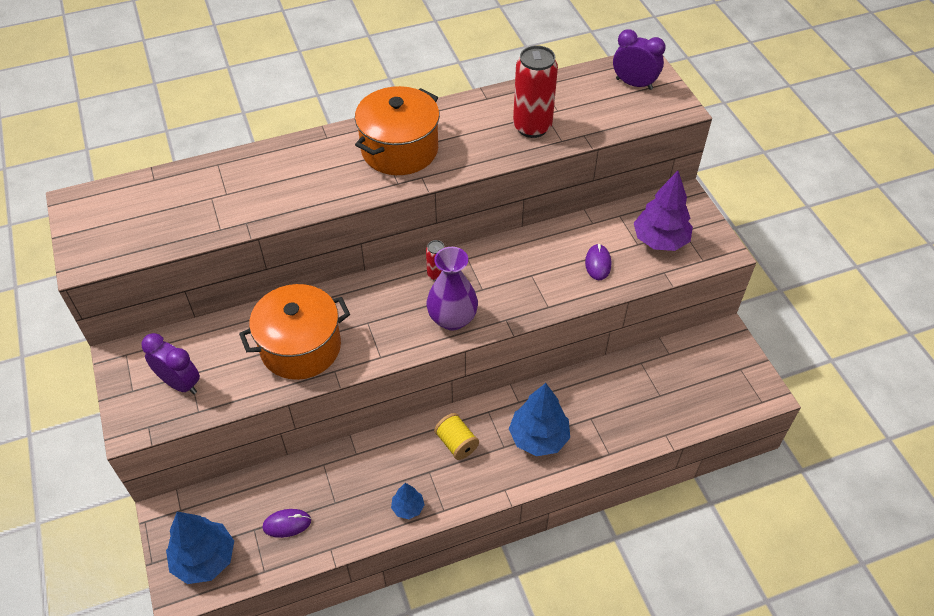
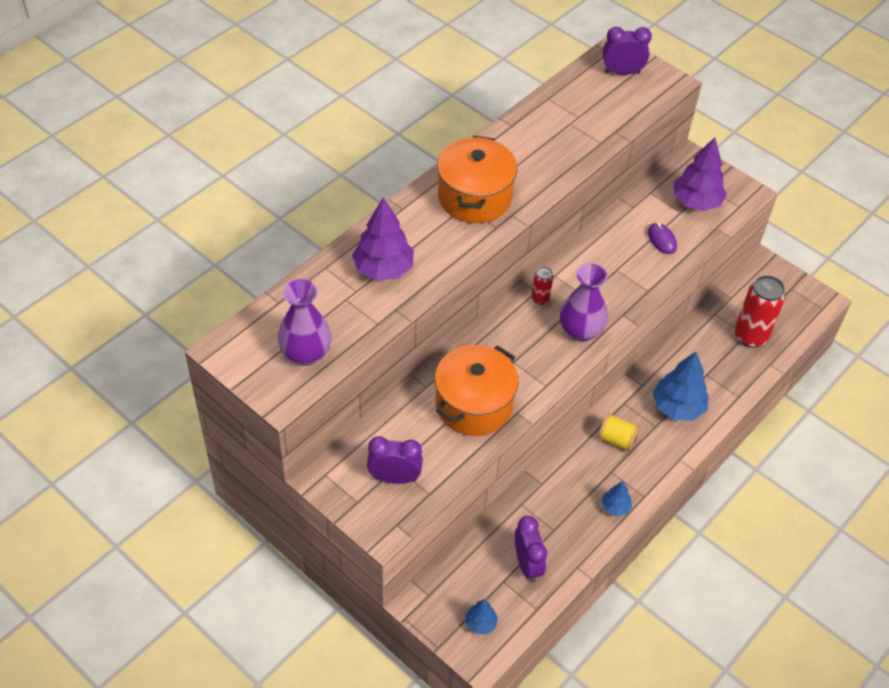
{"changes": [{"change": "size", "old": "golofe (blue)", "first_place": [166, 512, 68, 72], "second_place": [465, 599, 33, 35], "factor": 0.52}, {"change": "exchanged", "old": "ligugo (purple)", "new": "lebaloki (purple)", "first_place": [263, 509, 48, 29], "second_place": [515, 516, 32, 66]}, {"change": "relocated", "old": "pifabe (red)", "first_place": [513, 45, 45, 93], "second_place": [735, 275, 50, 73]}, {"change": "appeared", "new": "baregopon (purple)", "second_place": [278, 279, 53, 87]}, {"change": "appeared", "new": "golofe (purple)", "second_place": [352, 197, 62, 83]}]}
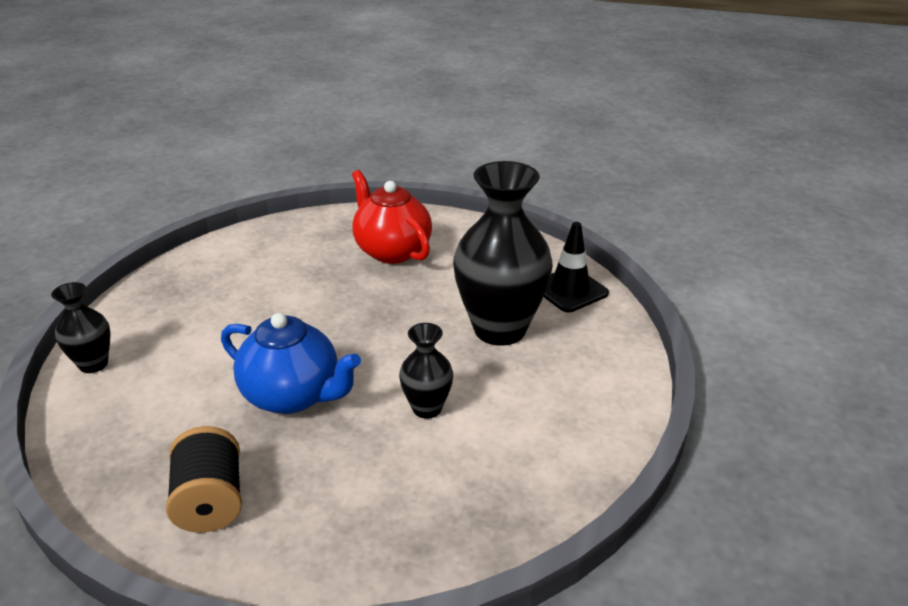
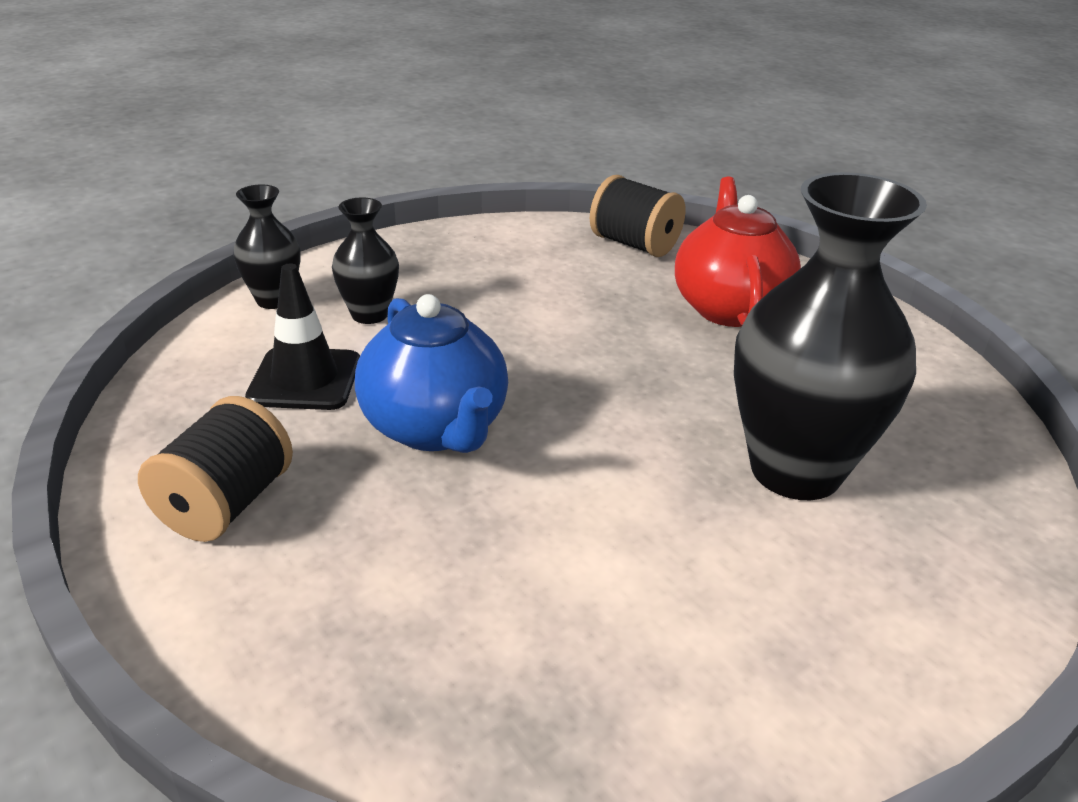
{"changes": [{"change": "relocated", "old": "baregopon (black)", "first_place": [399, 323, 54, 96], "second_place": [332, 197, 67, 127]}, {"change": "relocated", "old": "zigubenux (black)", "first_place": [544, 222, 65, 90], "second_place": [245, 263, 115, 147]}, {"change": "appeared", "new": "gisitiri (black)", "second_place": [590, 175, 96, 82]}]}
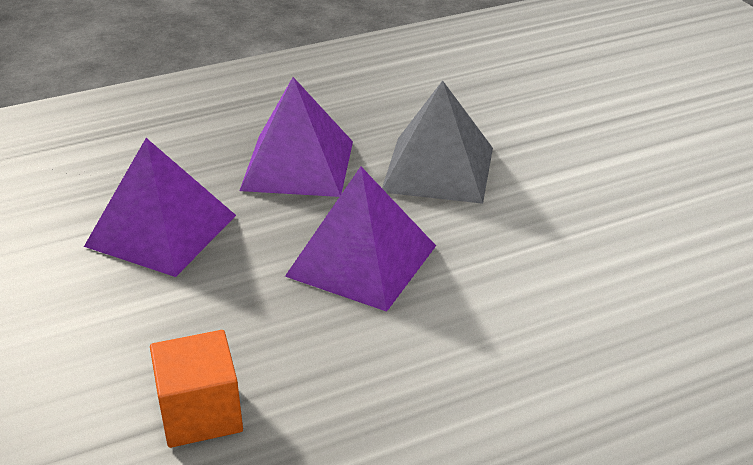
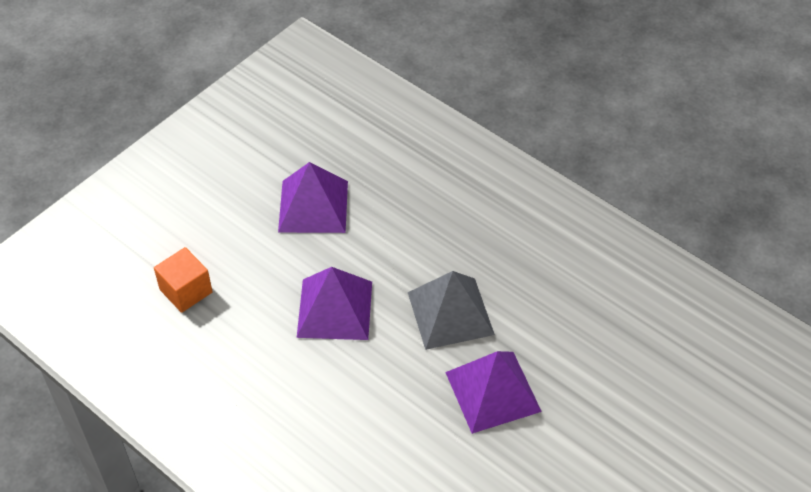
{"changes": [{"change": "relocated", "old": "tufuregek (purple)", "first_place": [239, 77, 114, 120], "second_place": [445, 351, 97, 83]}]}
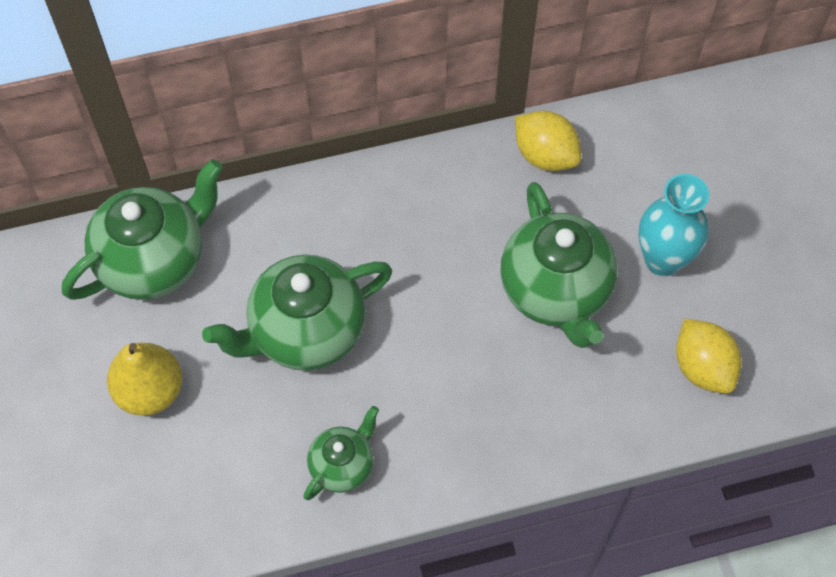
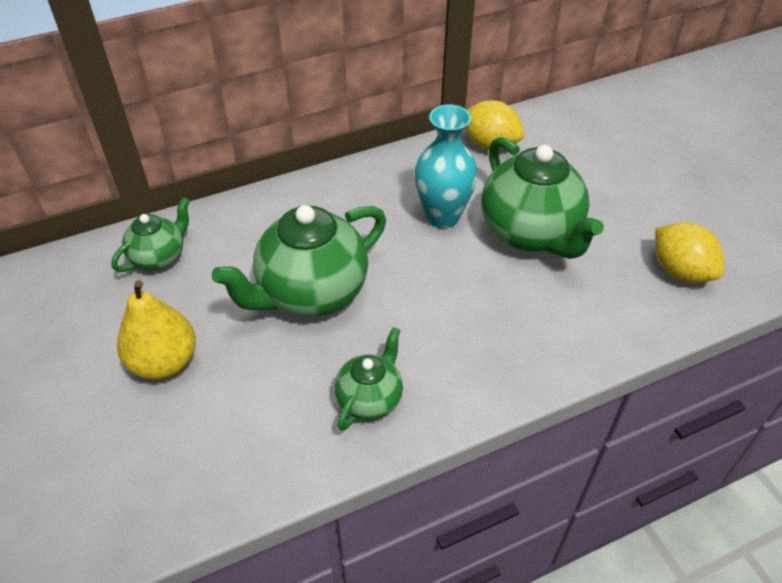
{"changes": [{"change": "size", "old": "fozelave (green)", "first_place": [62, 159, 161, 141], "second_place": [111, 197, 79, 75], "factor": 0.54}, {"change": "relocated", "old": "baregopon (turquoise)", "first_place": [638, 174, 71, 102], "second_place": [415, 104, 63, 125]}]}
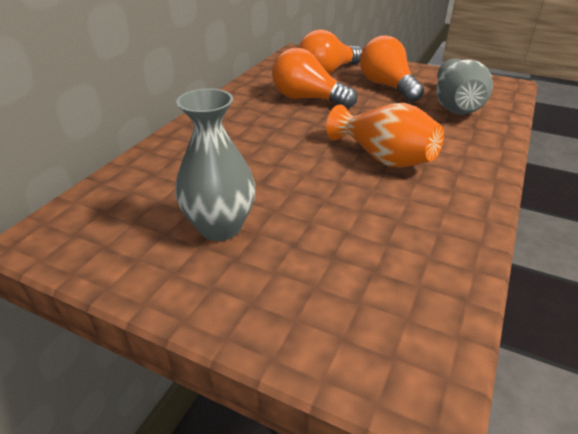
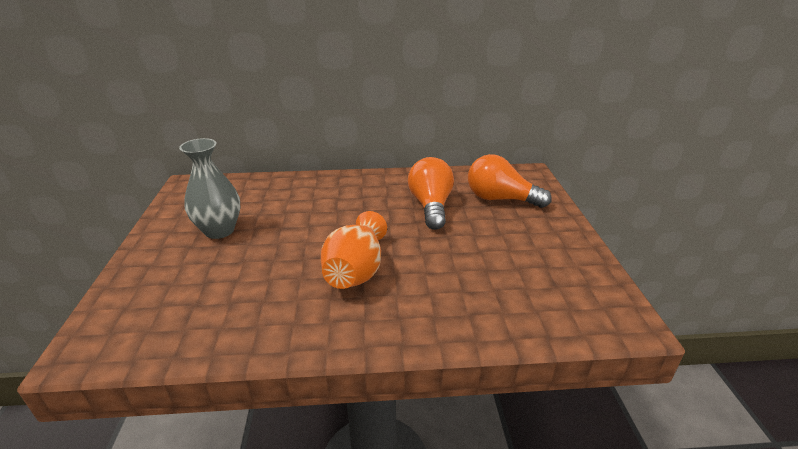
{"changes": [{"change": "missing", "old": "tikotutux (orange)", "first_place": [360, 35, 64, 67]}, {"change": "missing", "old": "baregopon (grey)", "first_place": [436, 59, 57, 55]}]}
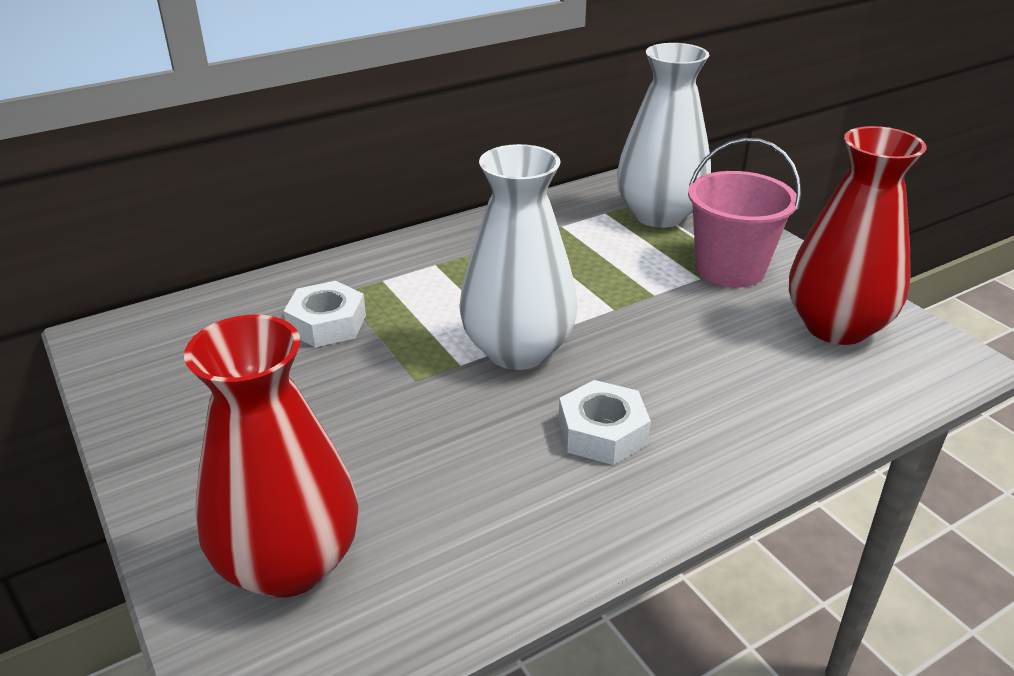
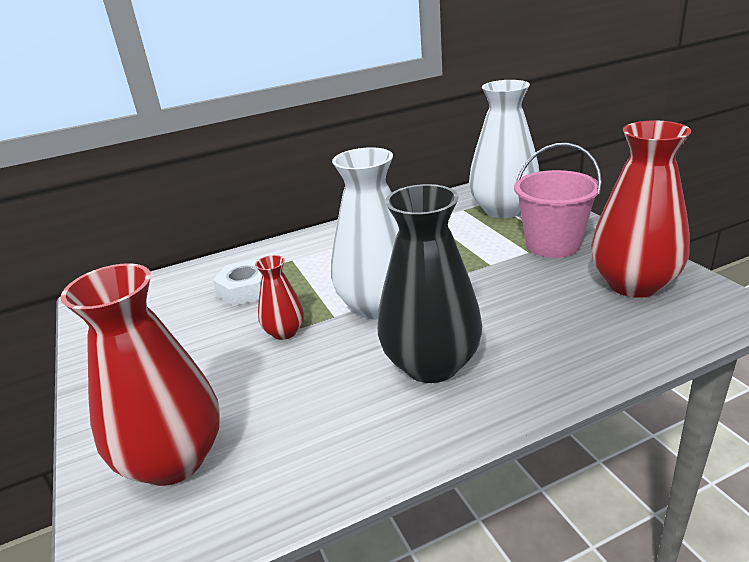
{"changes": [{"change": "exchanged", "old": "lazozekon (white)", "new": "baregopon (black)", "first_place": [558, 380, 93, 85], "second_place": [378, 184, 104, 199]}, {"change": "appeared", "new": "baregopon (red)", "second_place": [255, 255, 49, 85]}]}
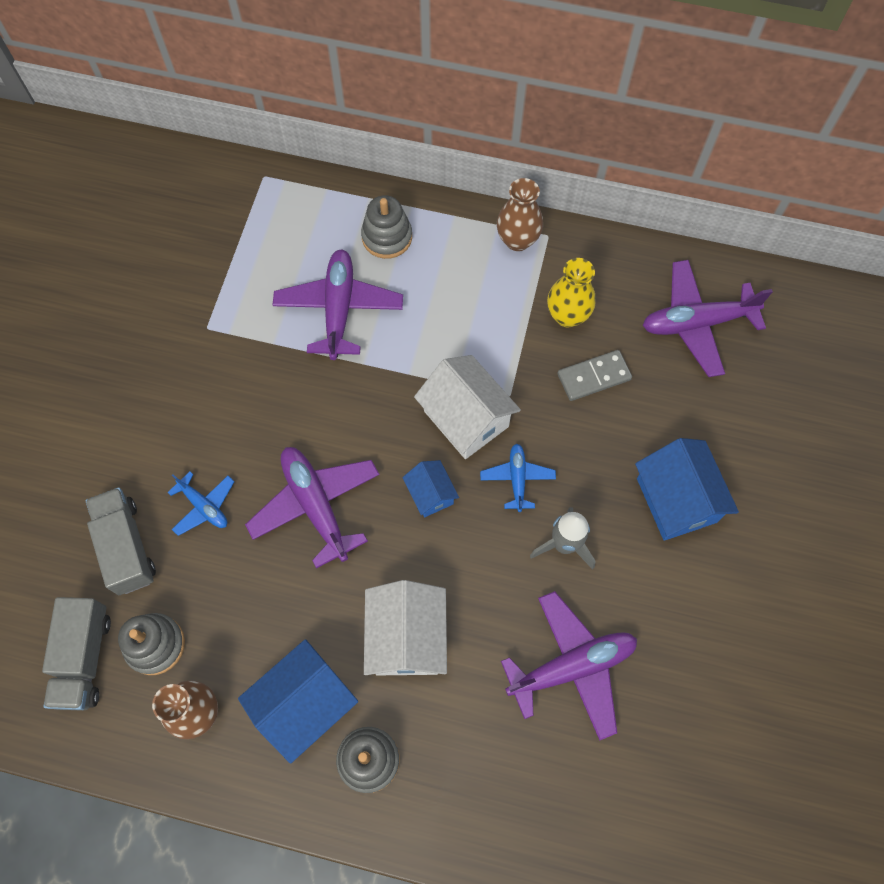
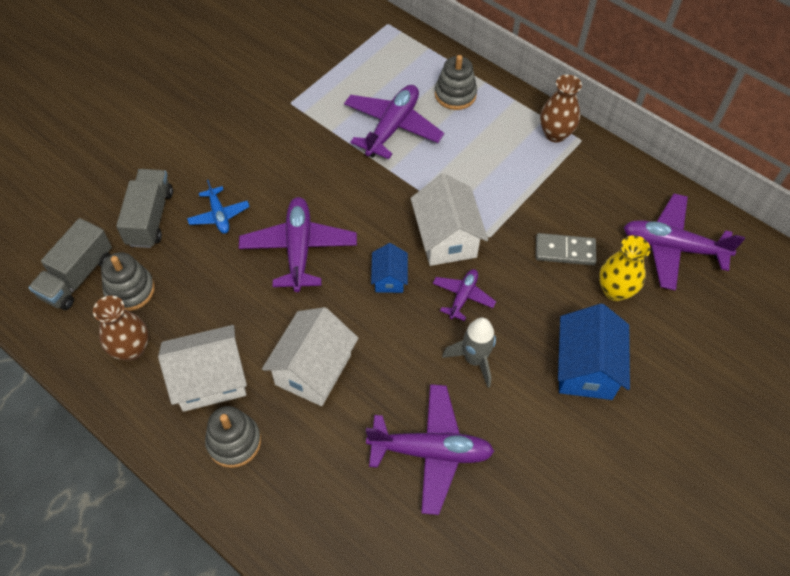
{"changes": [{"change": "colour", "old": "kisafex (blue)", "new": "kisafex (white)", "first_place": [238, 639, 120, 125], "second_place": [158, 325, 89, 87]}, {"change": "colour", "old": "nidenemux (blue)", "new": "nidenemux (purple)", "first_place": [480, 444, 76, 68], "second_place": [433, 269, 63, 52]}, {"change": "relocated", "old": "baregopon (yellow)", "first_place": [547, 258, 49, 69], "second_place": [599, 235, 52, 66]}]}
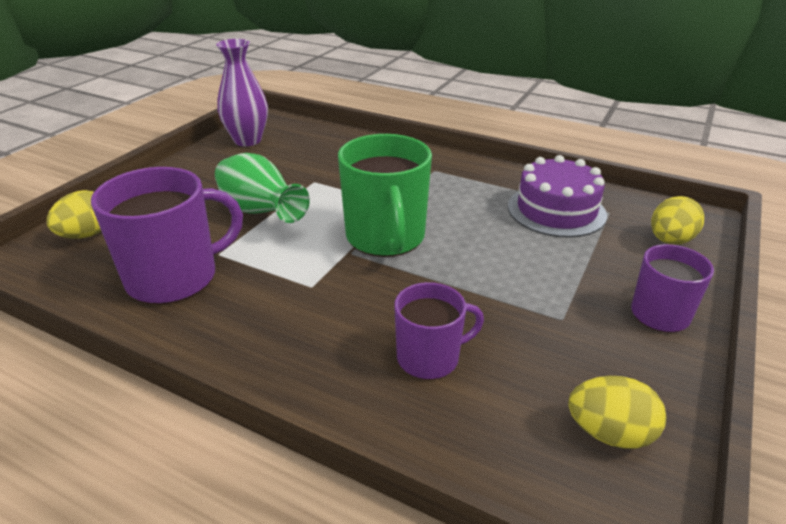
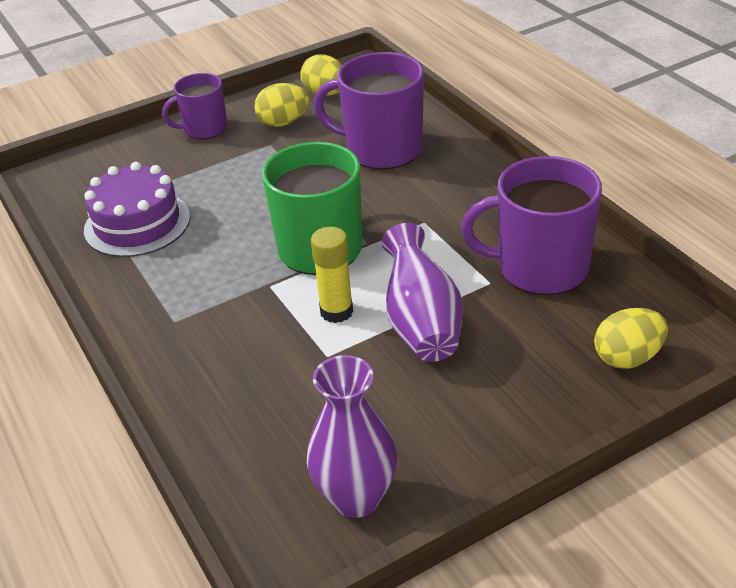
{"changes": [{"change": "colour", "old": "baregopon (green)", "new": "baregopon (purple)", "first_place": [215, 153, 95, 70], "second_place": [382, 223, 81, 139]}, {"change": "size", "old": "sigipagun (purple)", "first_place": [394, 282, 90, 98], "second_place": [314, 52, 110, 118], "factor": 1.66}, {"change": "relocated", "old": "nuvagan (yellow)", "first_place": [651, 196, 53, 49], "second_place": [254, 83, 55, 44]}, {"change": "appeared", "new": "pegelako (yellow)", "second_place": [311, 227, 42, 96]}]}
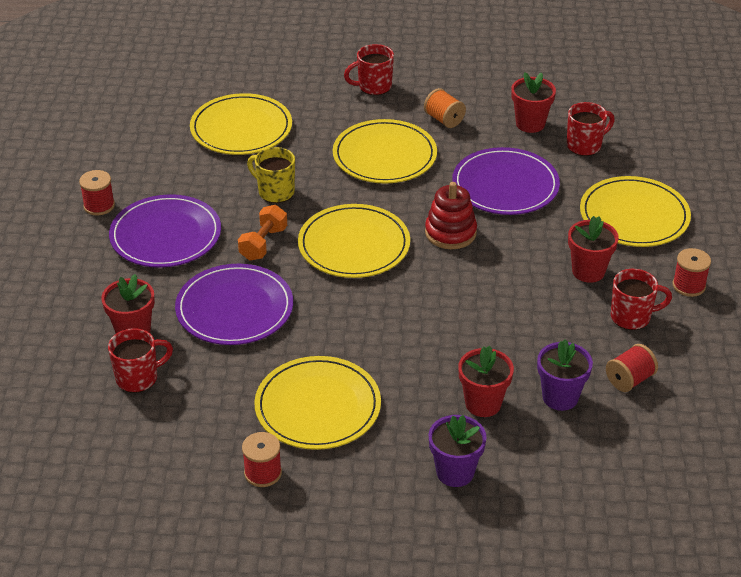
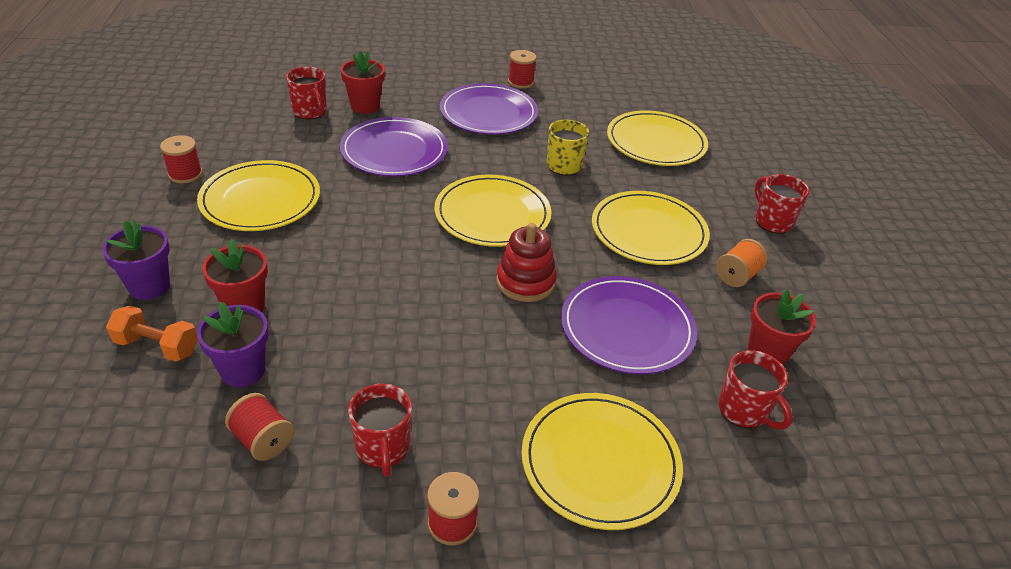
{"changes": [{"change": "relocated", "old": "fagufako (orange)", "first_place": [238, 205, 49, 56], "second_place": [106, 305, 92, 57]}, {"change": "missing", "old": "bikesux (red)", "first_place": [568, 216, 51, 67]}]}
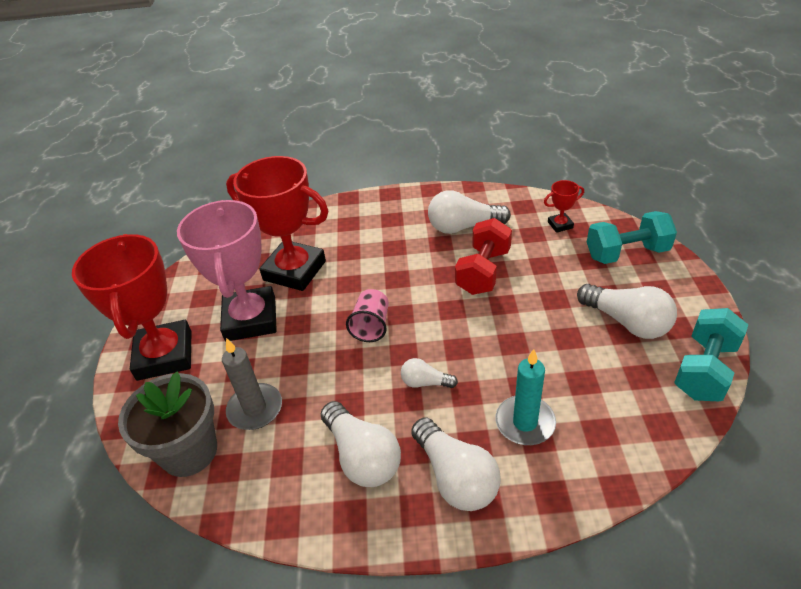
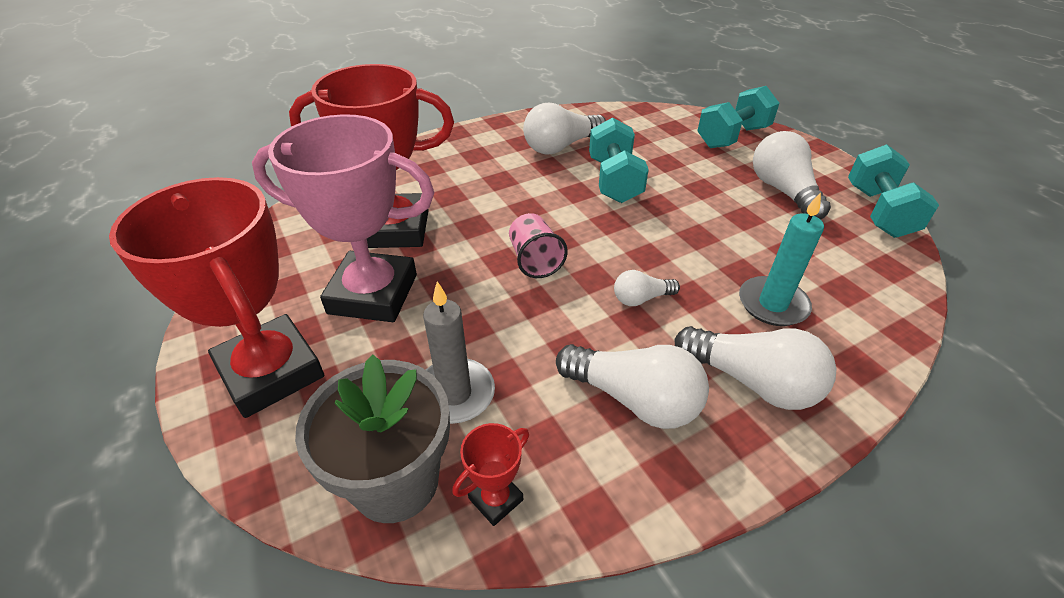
{"changes": [{"change": "spun", "old": "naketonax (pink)", "first_place": [177, 200, 100, 141], "second_place": [252, 114, 182, 208], "degrees": -45}, {"change": "colour", "old": "fagufako (red)", "new": "fagufako (turquoise)", "first_place": [455, 218, 57, 77], "second_place": [589, 118, 60, 85]}, {"change": "relocated", "old": "naketonax (red)", "first_place": [544, 180, 40, 53], "second_place": [452, 423, 77, 103]}, {"change": "spun", "old": "tikotutux (white)", "first_place": [577, 284, 100, 55], "second_place": [753, 131, 78, 89], "degrees": -120}]}
